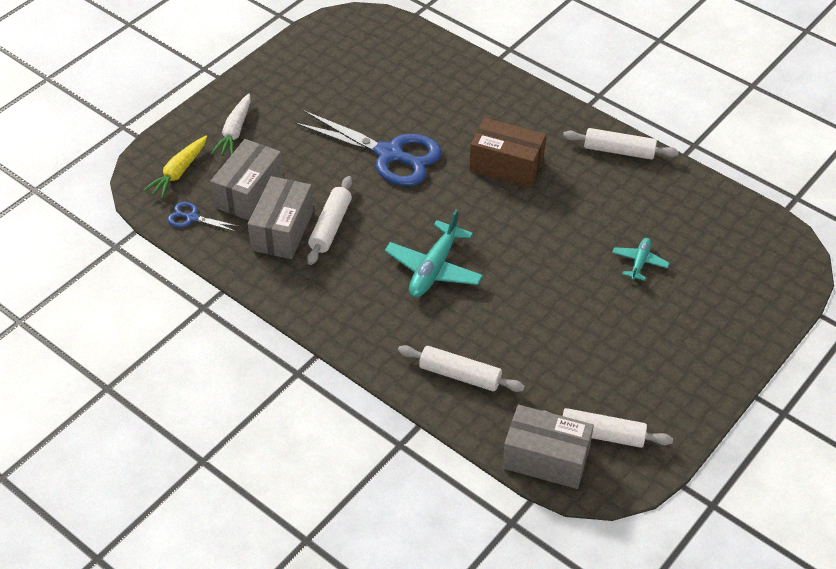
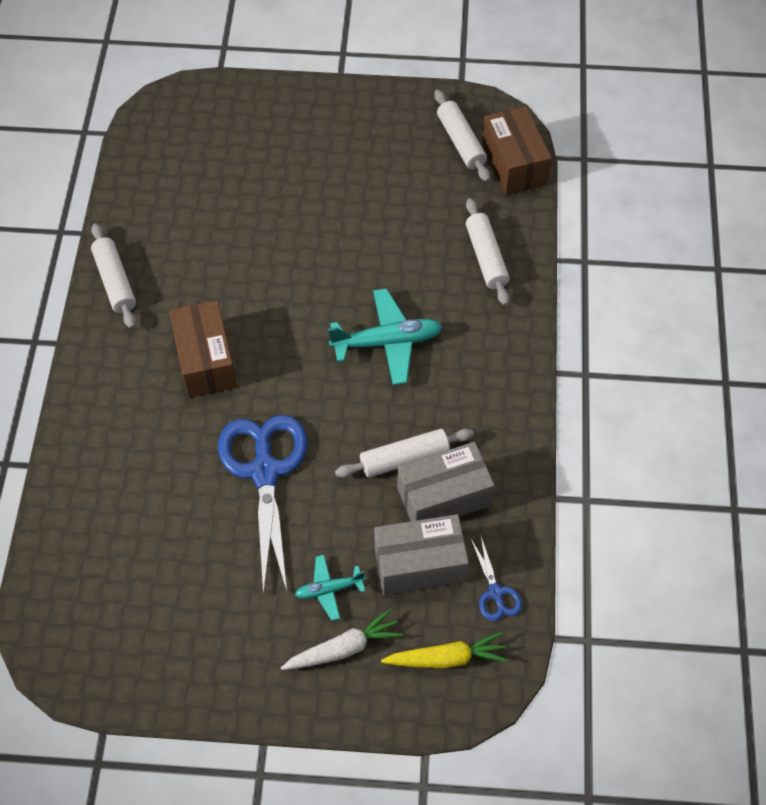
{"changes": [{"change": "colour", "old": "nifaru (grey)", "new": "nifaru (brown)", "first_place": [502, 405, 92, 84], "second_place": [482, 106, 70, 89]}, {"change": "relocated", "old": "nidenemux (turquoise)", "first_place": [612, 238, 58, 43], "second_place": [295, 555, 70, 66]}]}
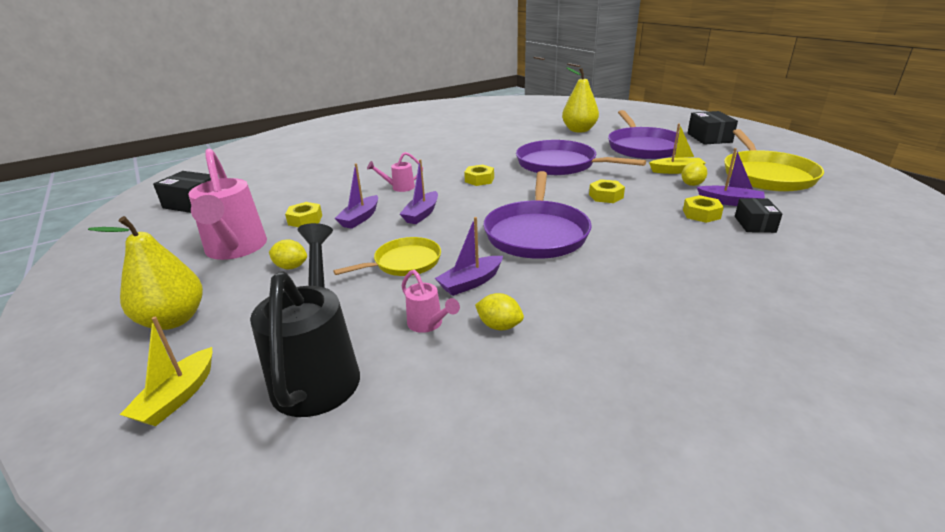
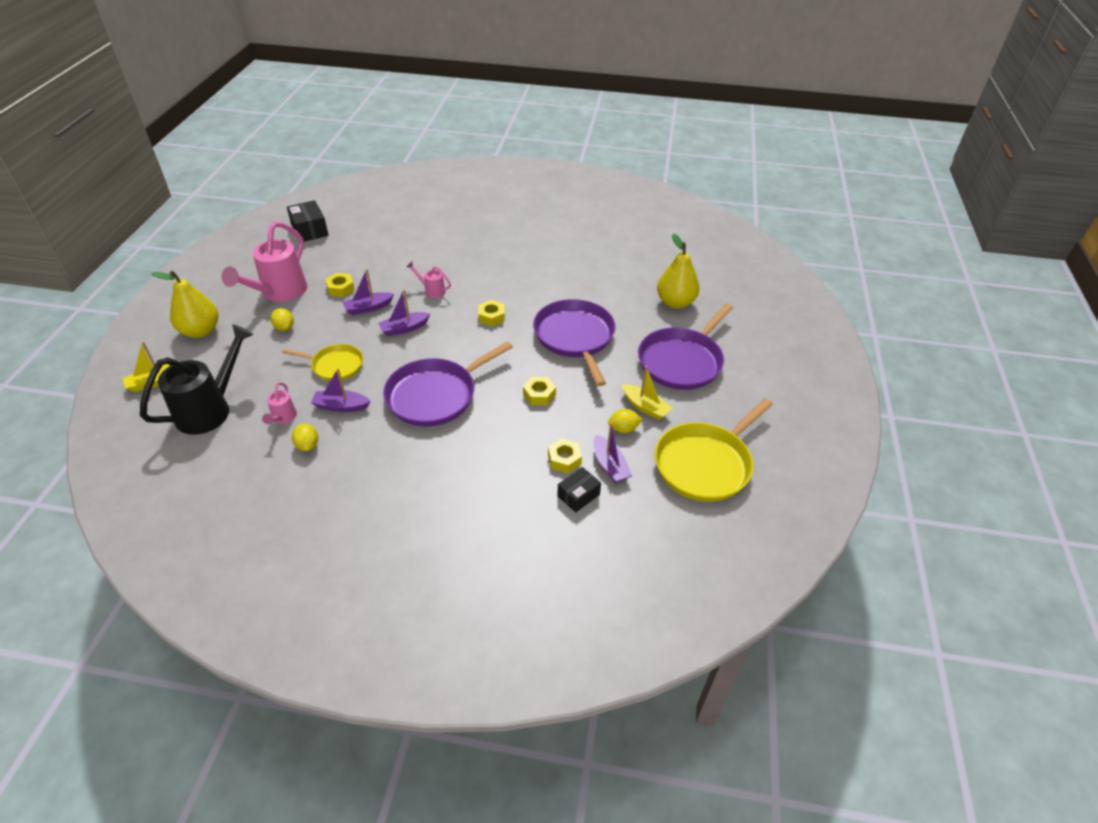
{"changes": [{"change": "missing", "old": "nifaru (black)", "first_place": [687, 111, 51, 34]}]}
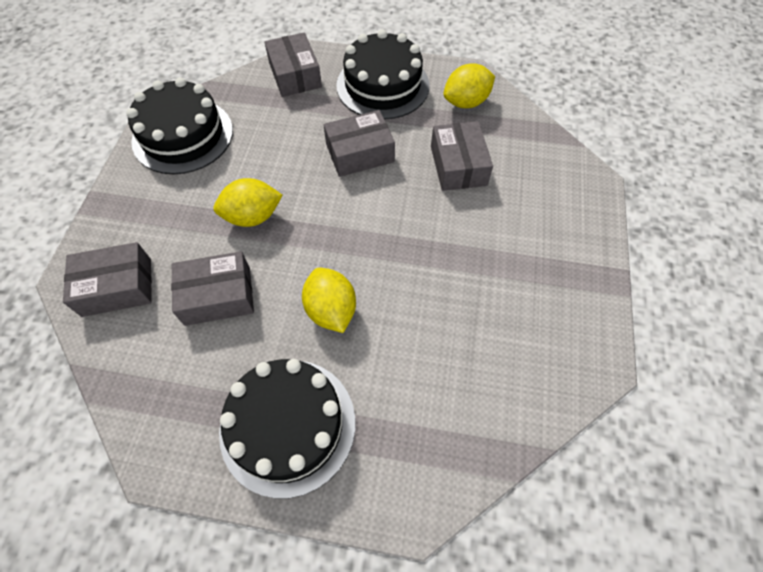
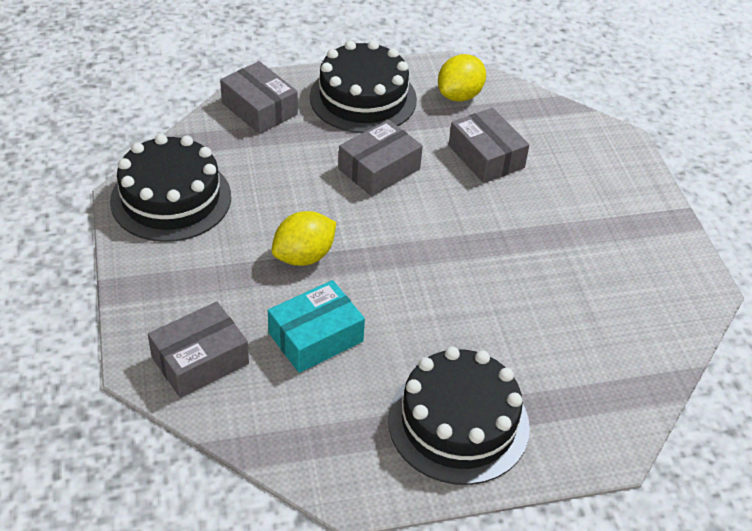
{"changes": [{"change": "colour", "old": "nifaru (grey)", "new": "nifaru (turquoise)", "first_place": [171, 251, 83, 75], "second_place": [268, 280, 97, 93]}, {"change": "missing", "old": "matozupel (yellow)", "first_place": [302, 268, 54, 65]}]}
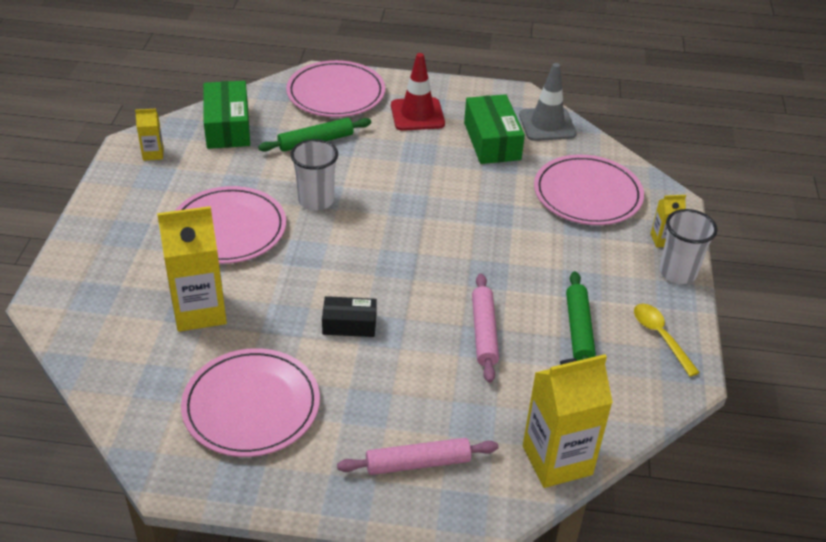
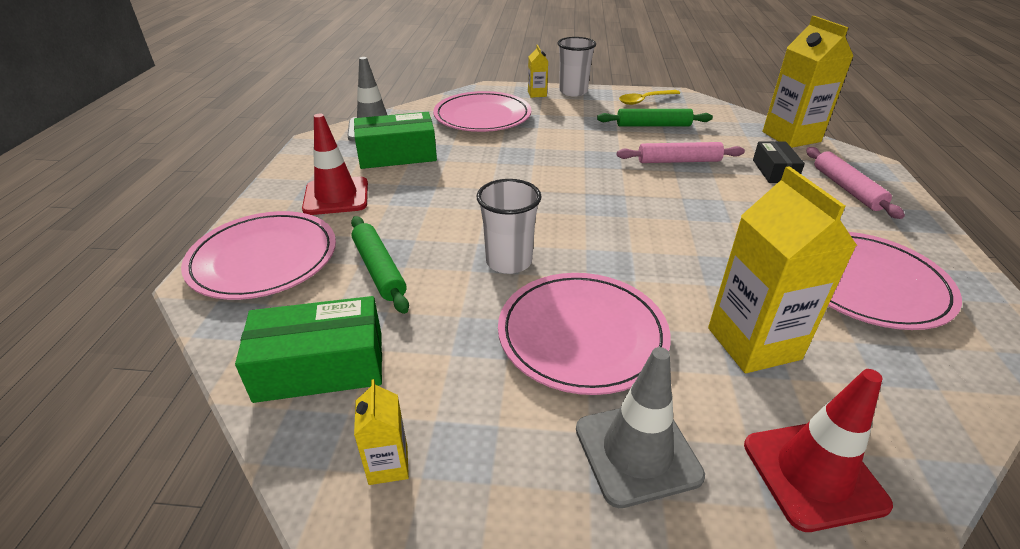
{"changes": [{"change": "relocated", "old": "nifaru (black)", "first_place": [322, 296, 55, 41], "second_place": [753, 141, 52, 42]}, {"change": "appeared", "new": "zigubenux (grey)", "second_place": [576, 347, 129, 161]}, {"change": "appeared", "new": "zigubenux (red)", "second_place": [744, 369, 149, 163]}]}
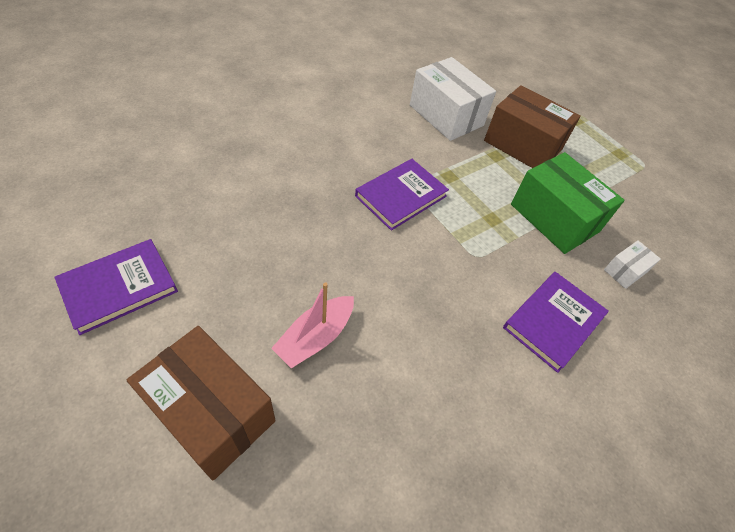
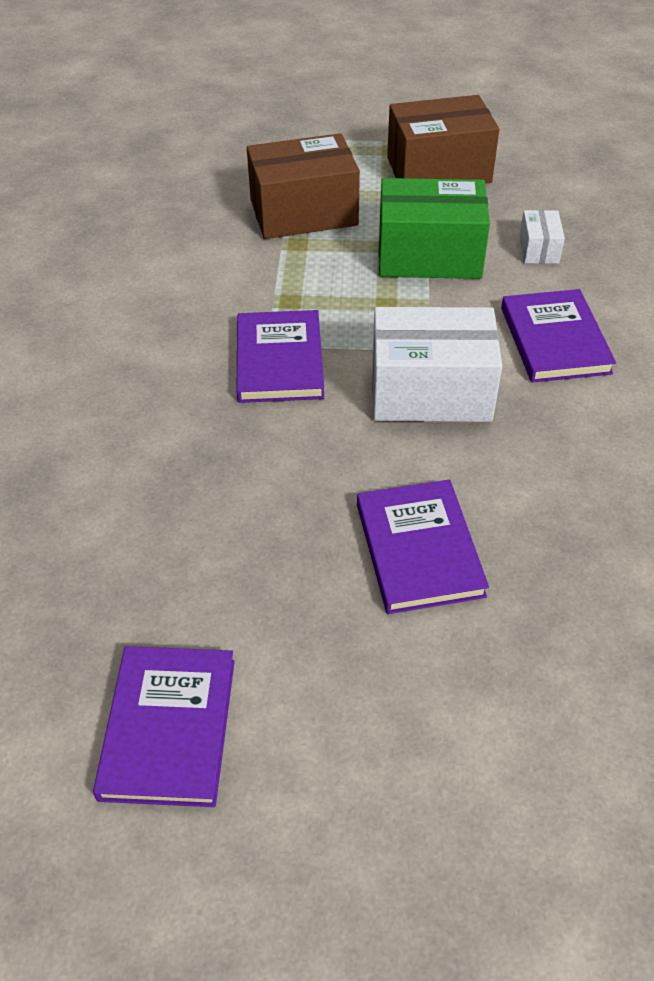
{"changes": [{"change": "relocated", "old": "nifaru (brown)", "first_place": [127, 326, 149, 154], "second_place": [387, 95, 112, 89]}, {"change": "exchanged", "old": "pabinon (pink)", "new": "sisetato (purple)", "first_place": [271, 282, 83, 86], "second_place": [357, 479, 132, 135]}, {"change": "relocated", "old": "nifaru (white)", "first_place": [410, 57, 86, 84], "second_place": [372, 307, 130, 115]}]}
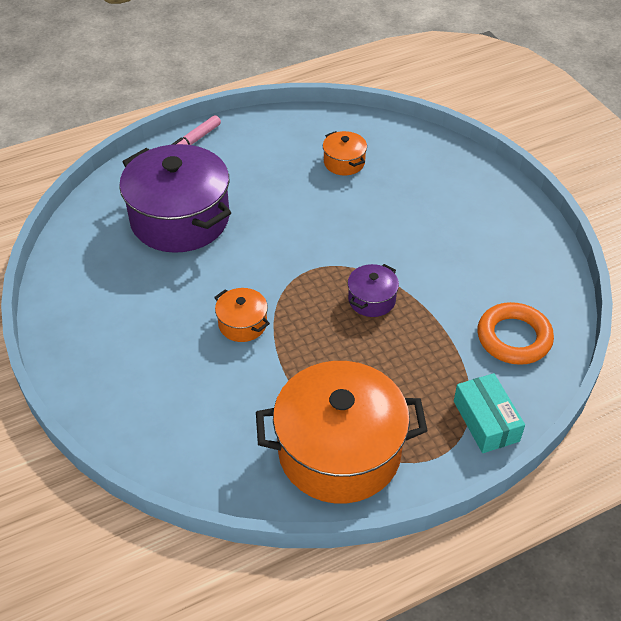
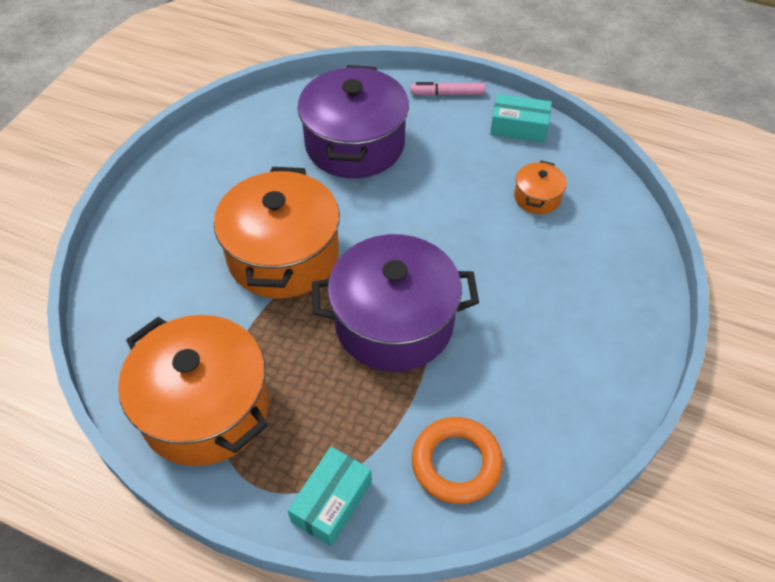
{"changes": [{"change": "size", "old": "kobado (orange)", "first_place": [214, 288, 56, 54], "second_place": [214, 167, 126, 132], "factor": 2.25}, {"change": "size", "old": "kobado (purple)", "first_place": [348, 264, 51, 53], "second_place": [312, 234, 167, 138], "factor": 2.25}, {"change": "appeared", "new": "nifaru (turquoise)", "second_place": [490, 94, 62, 49]}]}
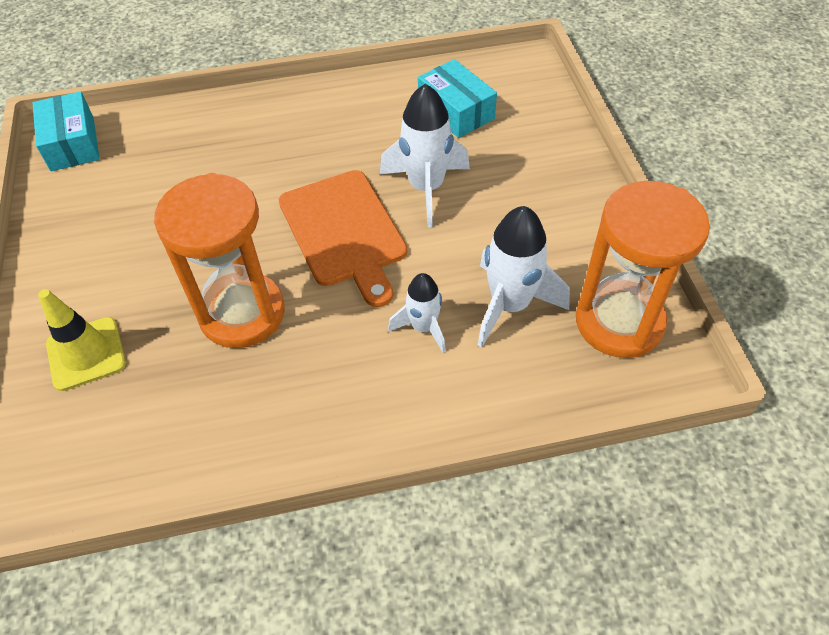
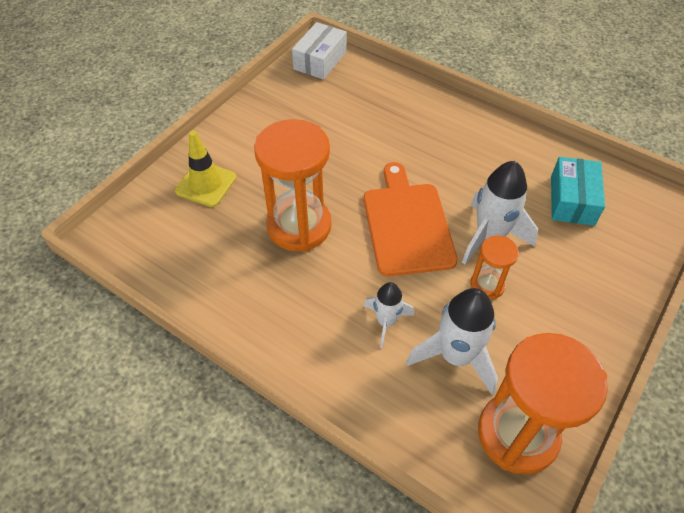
{"changes": [{"change": "colour", "old": "nifaru (turquoise)", "new": "nifaru (white)", "first_place": [33, 91, 67, 80], "second_place": [292, 22, 55, 58]}, {"change": "spun", "old": "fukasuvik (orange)", "first_place": [279, 170, 128, 137], "second_place": [364, 162, 94, 115], "degrees": 150}, {"change": "appeared", "new": "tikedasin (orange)", "second_place": [470, 235, 49, 65]}]}
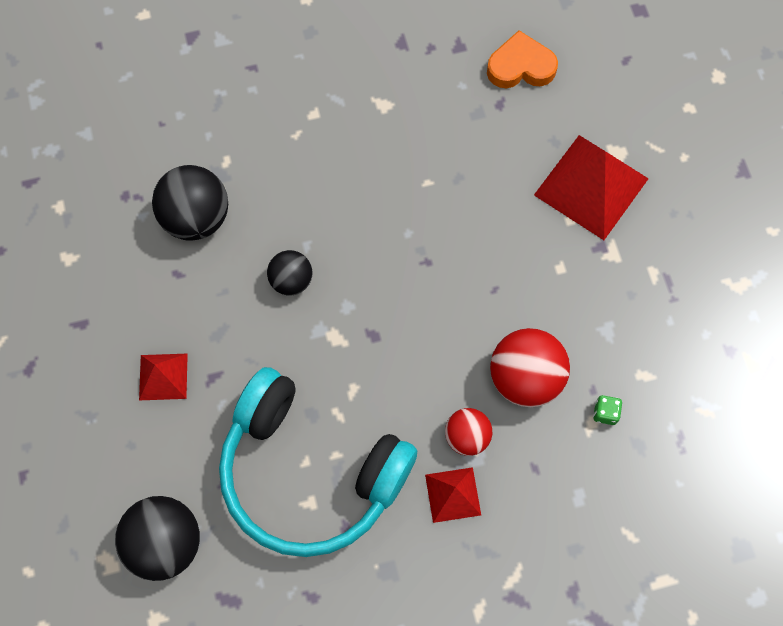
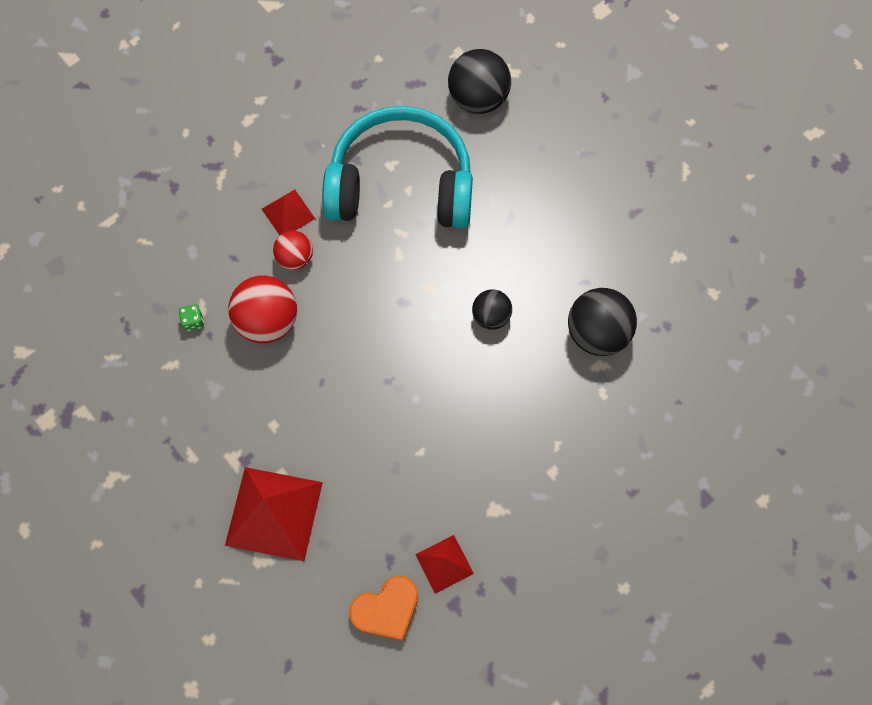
{"changes": [{"change": "relocated", "old": "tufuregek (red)", "first_place": [139, 354, 49, 46], "second_place": [415, 535, 59, 59]}]}
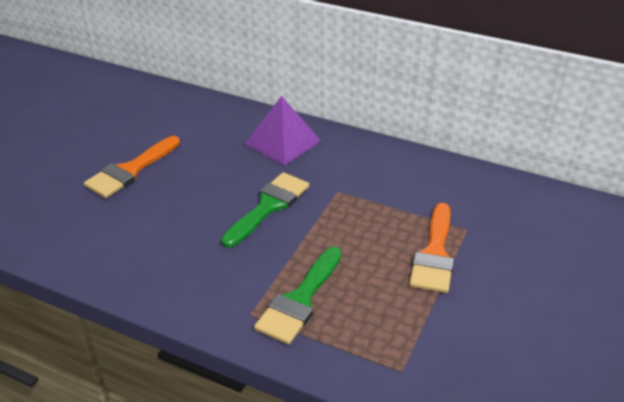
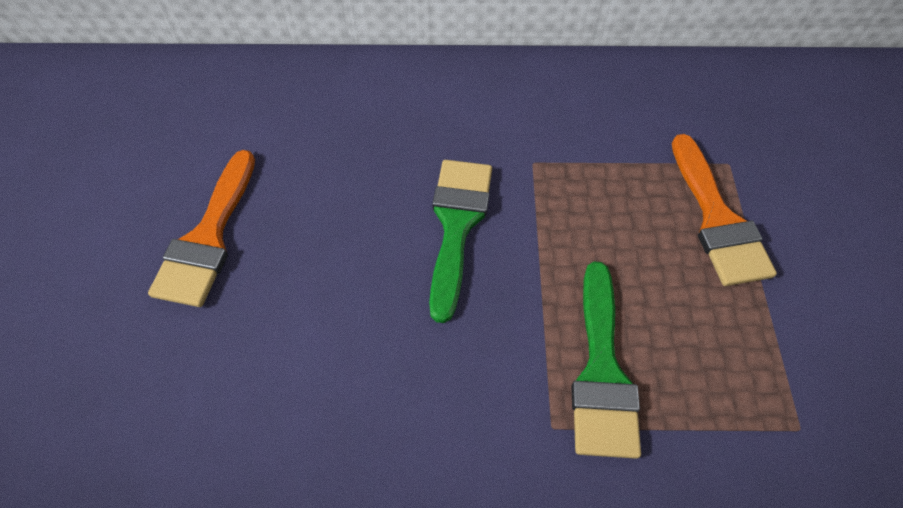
{"changes": [{"change": "missing", "old": "tufuregek (purple)", "first_place": [245, 96, 76, 70]}]}
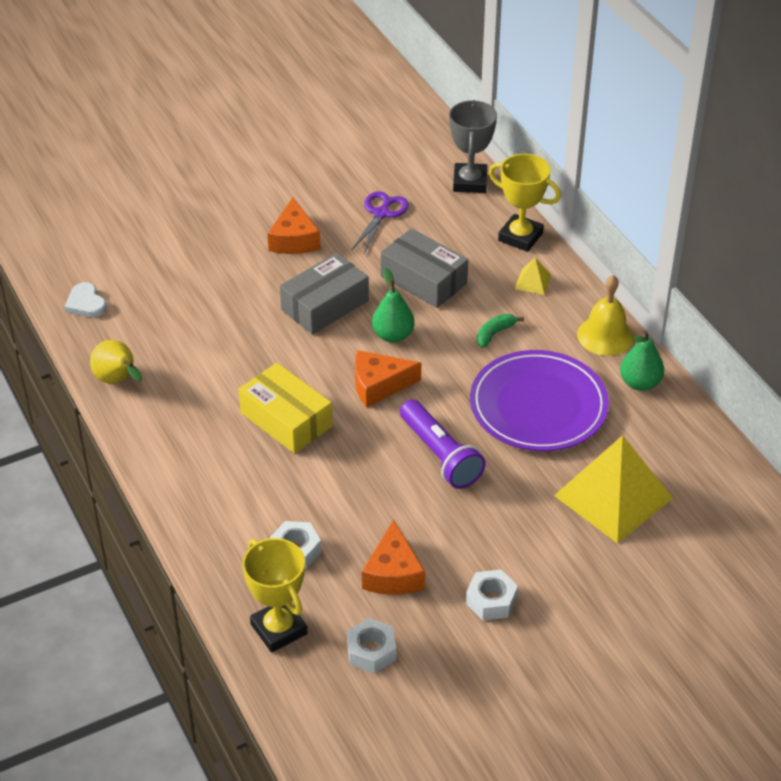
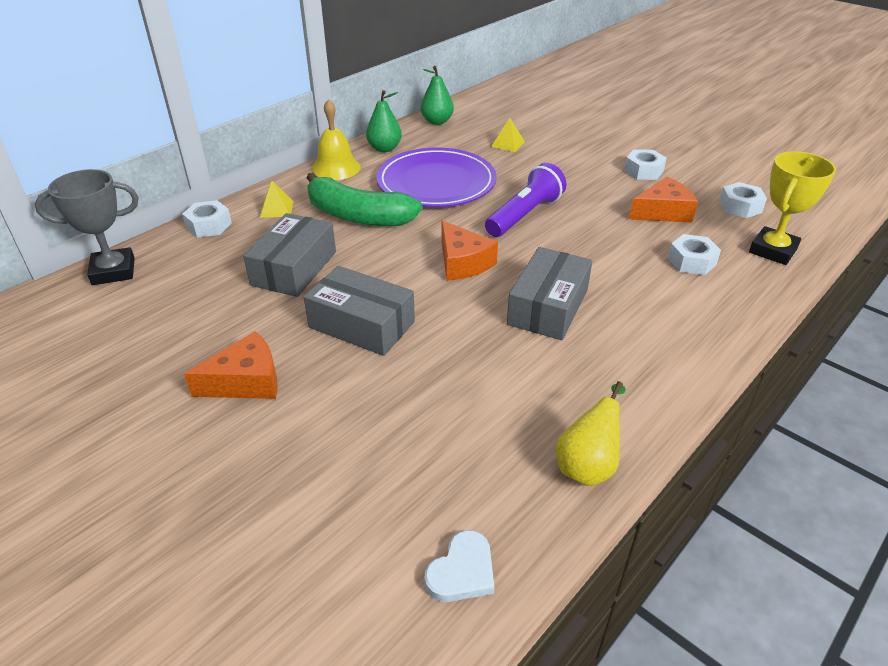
{"changes": [{"change": "colour", "old": "nifaru (yellow)", "new": "nifaru (grey)", "first_place": [239, 363, 93, 91], "second_place": [507, 247, 85, 93]}, {"change": "missing", "old": "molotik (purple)", "first_place": [352, 191, 57, 62]}, {"change": "relocated", "old": "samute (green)", "first_place": [372, 268, 43, 75], "second_place": [420, 66, 34, 59]}, {"change": "size", "old": "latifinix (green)", "first_place": [477, 314, 47, 34], "second_place": [306, 172, 117, 54], "factor": 2.33}, {"change": "exchanged", "old": "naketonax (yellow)", "new": "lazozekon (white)", "first_place": [489, 154, 72, 98], "second_place": [182, 200, 50, 38]}, {"change": "size", "old": "tufuregek (yellow)", "first_place": [554, 435, 119, 109], "second_place": [491, 118, 34, 34], "factor": 0.41}]}
